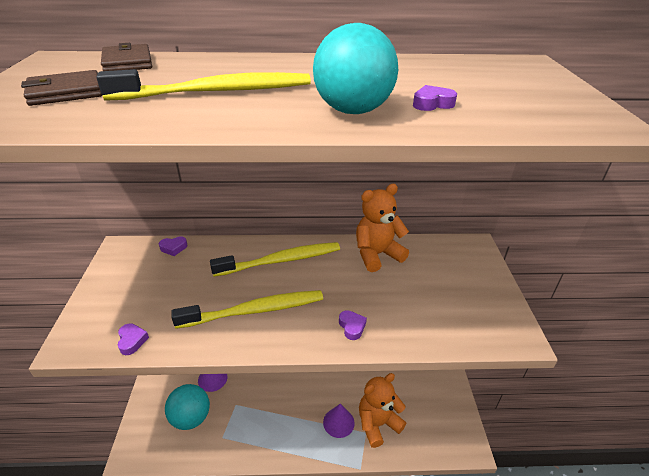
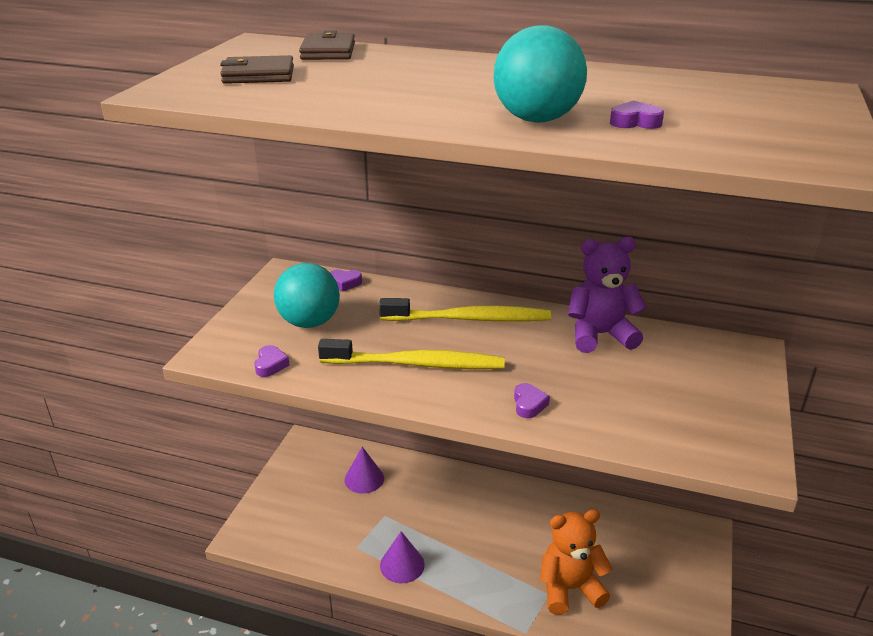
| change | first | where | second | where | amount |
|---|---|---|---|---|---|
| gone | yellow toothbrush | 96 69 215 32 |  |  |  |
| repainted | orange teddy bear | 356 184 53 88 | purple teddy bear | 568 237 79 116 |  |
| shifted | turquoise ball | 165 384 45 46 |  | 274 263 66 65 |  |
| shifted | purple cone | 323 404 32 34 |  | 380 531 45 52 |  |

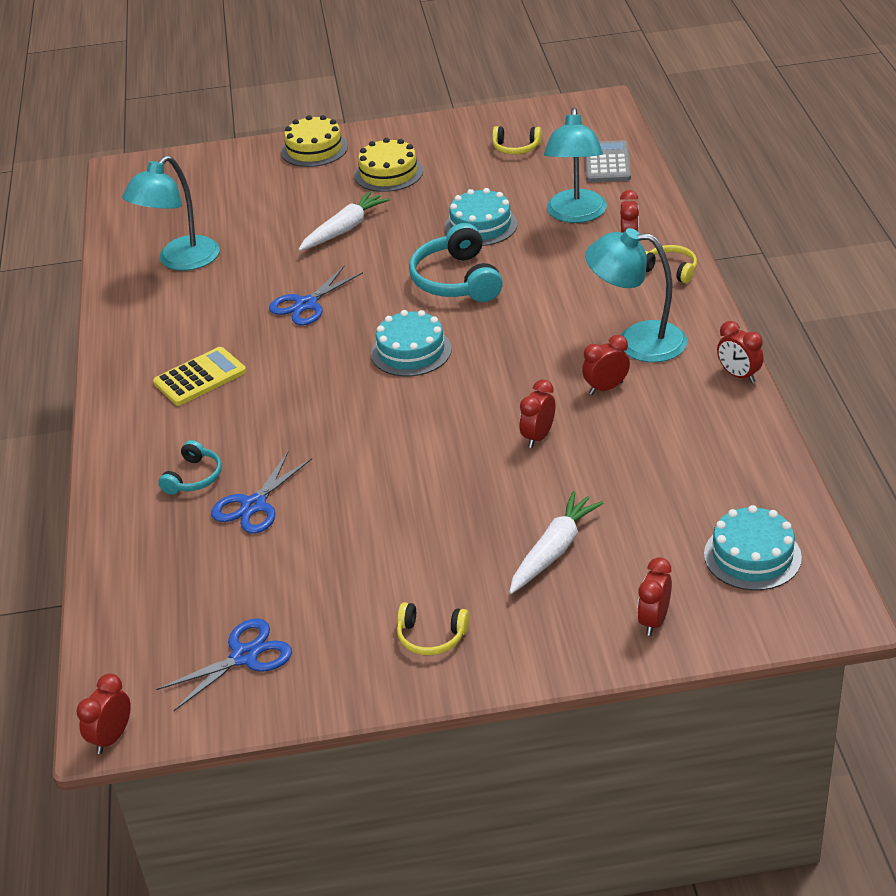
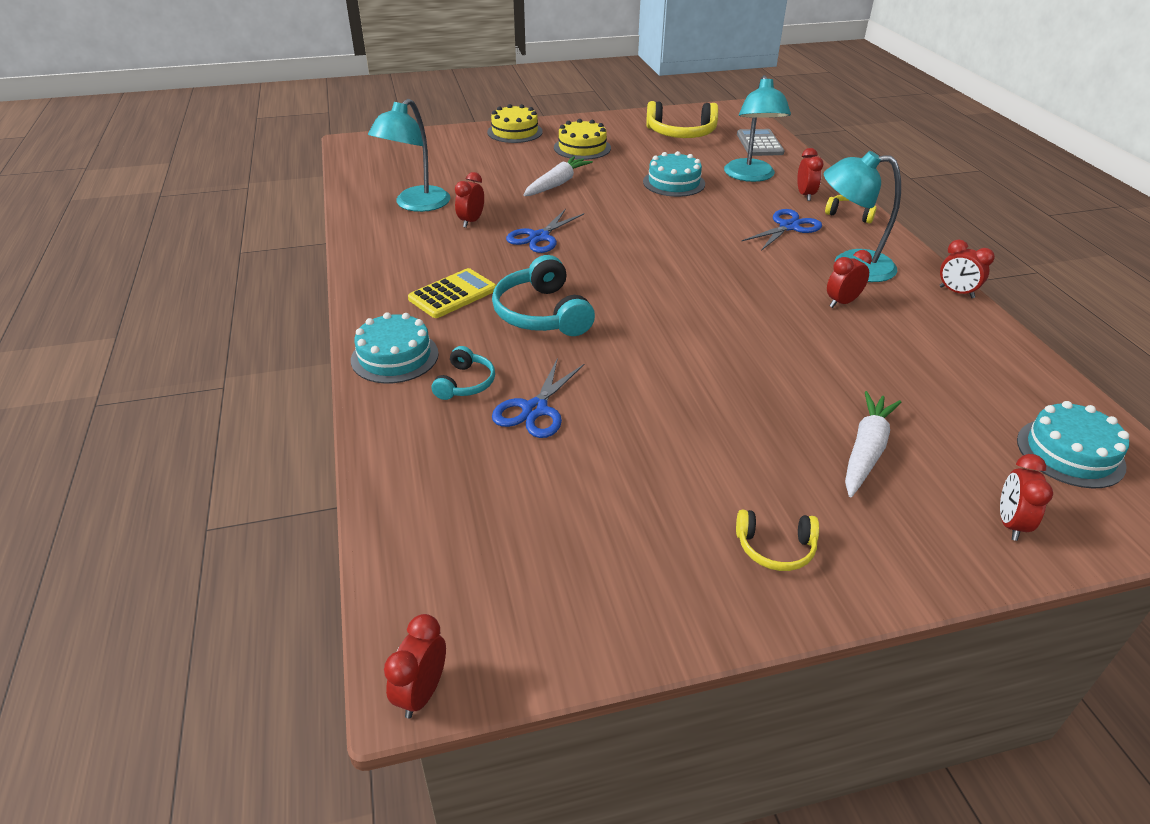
| change | first | where | second | where | amount |
|---|---|---|---|---|---|
| scaled | yellow headphones | 492 126 50 29 |  | 646 101 72 37 | x1.81 |
| shifted | turquoise headphones | 409 223 94 79 |  | 492 255 103 81 |  |
| shifted | turquoise cake | 371 310 81 67 |  | 351 312 88 72 |  |
| shifted | red clock | 520 380 35 68 |  | 455 172 29 56 |  |
| shifted | blue scissors | 156 618 136 93 |  | 742 209 80 42 |  |

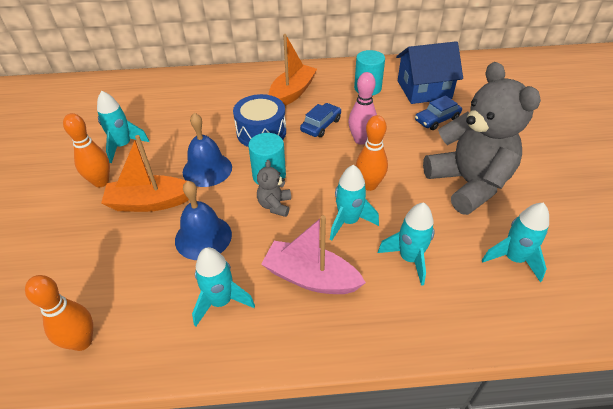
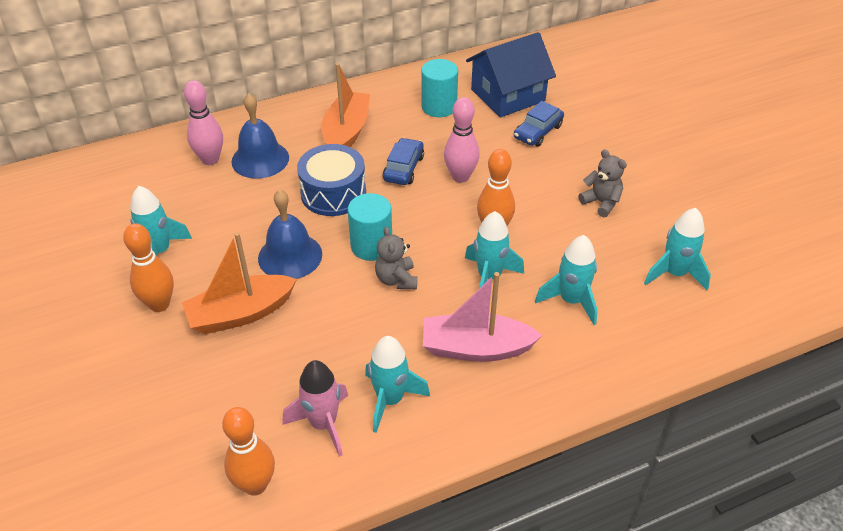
| change | first | where | second | where | amount |
|---|---|---|---|---|---|
| scaled | grey teddy bear | 423 62 118 153 |  | 578 149 49 68 | x0.42 |
| shifted | blue bell | 175 180 57 80 |  | 231 94 58 85 |  |
| new |  |  | pink bowling pin | 184 80 39 85 |  |
| new |  |  | pink rocket | 282 360 66 97 |  |

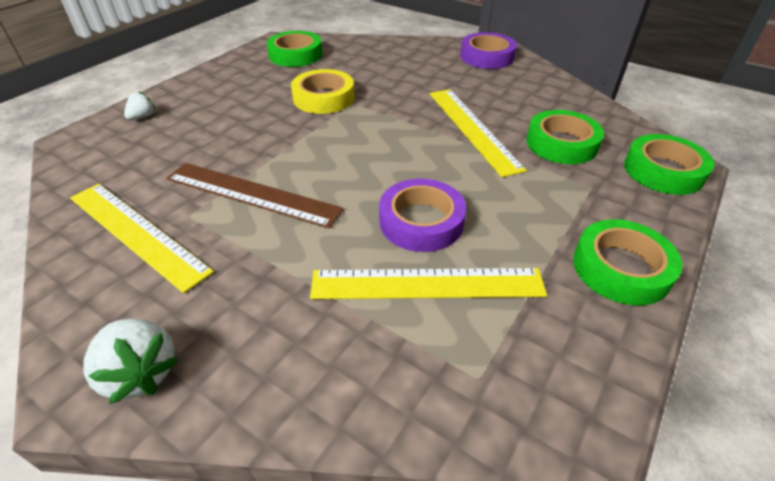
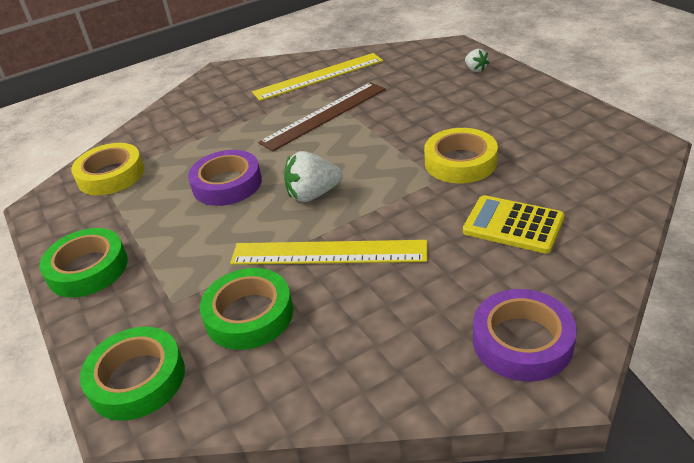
| change | first | where | second | where | amount |
|---|---|---|---|---|---|
| gone | green tape | 266 31 57 36 |  |  |  |
| gone | yellow ruler | 310 268 237 31 |  |  |  |
| shifted | white strawberry | 83 319 95 85 |  | 284 151 59 51 |  |
| new |  |  | yellow tape | 71 143 73 52 |  |
| new |  |  | yellow calculator | 463 195 102 59 |  |

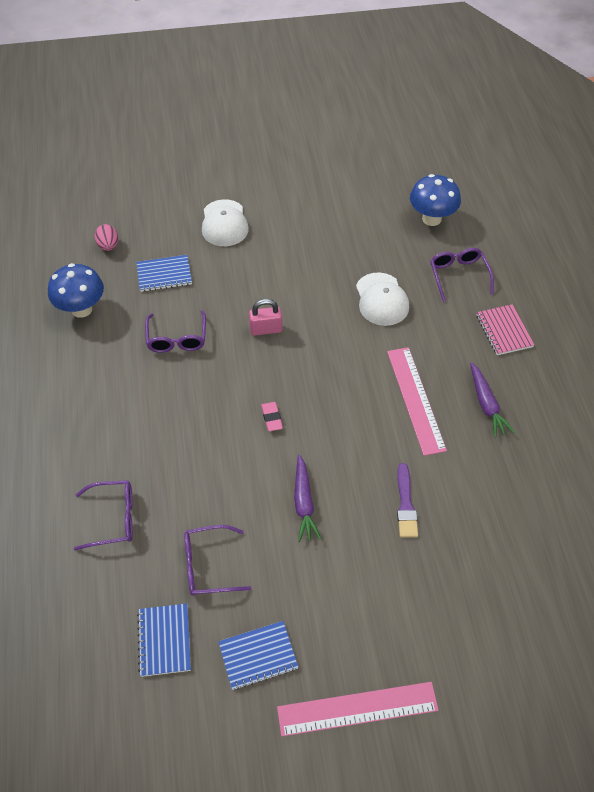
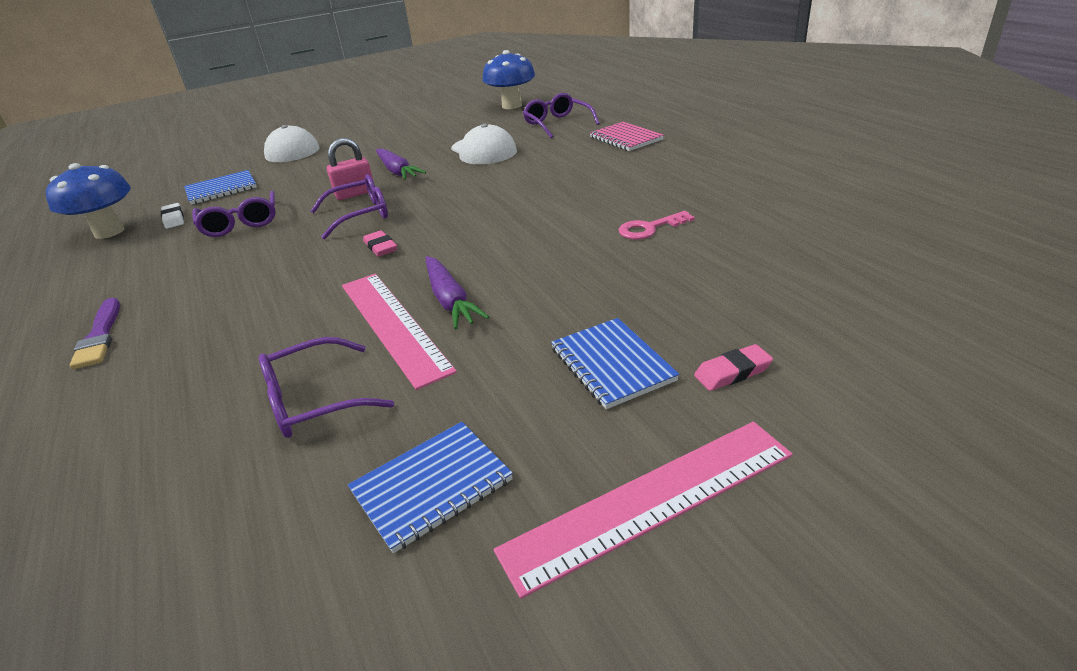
| change | first | where | second | where | amount |
|---|---|---|---|---|---|
| gone | pink egg | 94 224 24 27 |  |  |  |
| shifted | pink ruler | 387 347 60 109 |  | 342 274 115 116 |  |
| shifted | purple carrot | 470 362 44 75 |  | 376 148 50 32 |  |
| shifted | purple brush | 397 463 21 74 |  | 70 298 50 71 |  |
| shifted | purple glasses | 74 480 59 71 |  | 311 174 77 65 |  |
| shifted | blue notebook | 137 603 54 74 |  | 551 318 128 91 |  |
| new |  |  | white eraser | 161 203 23 26 |  |
| new |  |  | pink key | 619 211 76 29 |  |
| new |  |  | pink eraser | 694 344 79 47 |  |

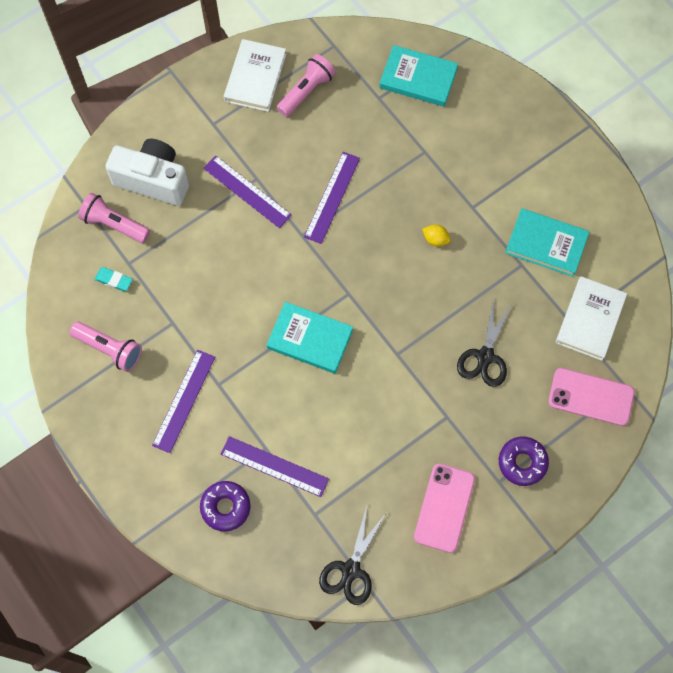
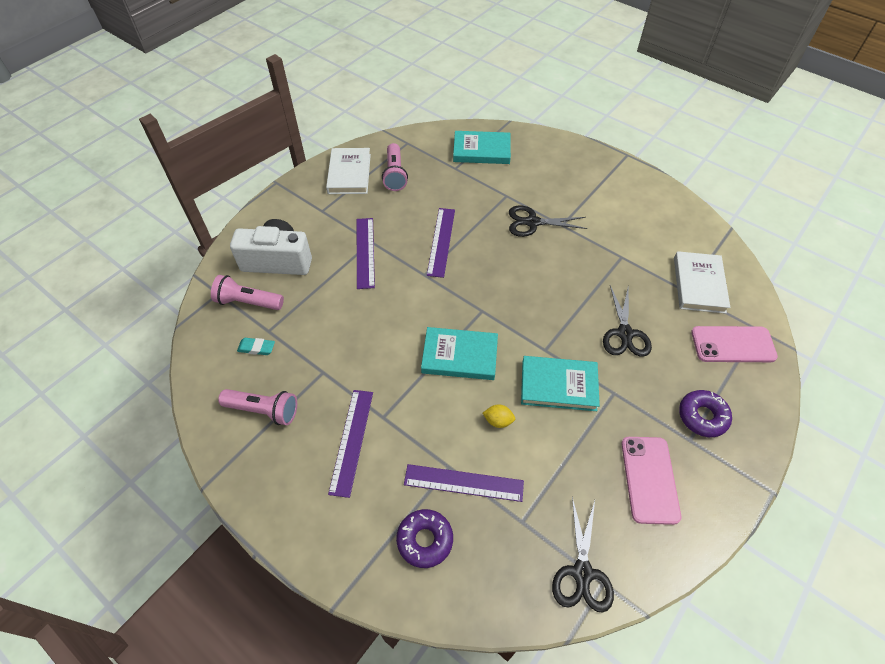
| change | first | where | second | where | amount |
|---|---|---|---|---|---|
| rotated | pink flashlight | 277 54 59 63 |  | 382 143 26 48 | 150 degrees clockwise |
| rotated | purple ruler | 203 156 89 72 |  | 357 218 18 71 | 60 degrees clockwise |
| shifted | turquoise book | 505 208 84 69 |  | 521 356 79 55 |  |
| shifted | yellow lemon | 422 225 28 21 |  | 483 405 32 23 |  |
| new |  |  | black scissors | 509 206 78 31 |  |

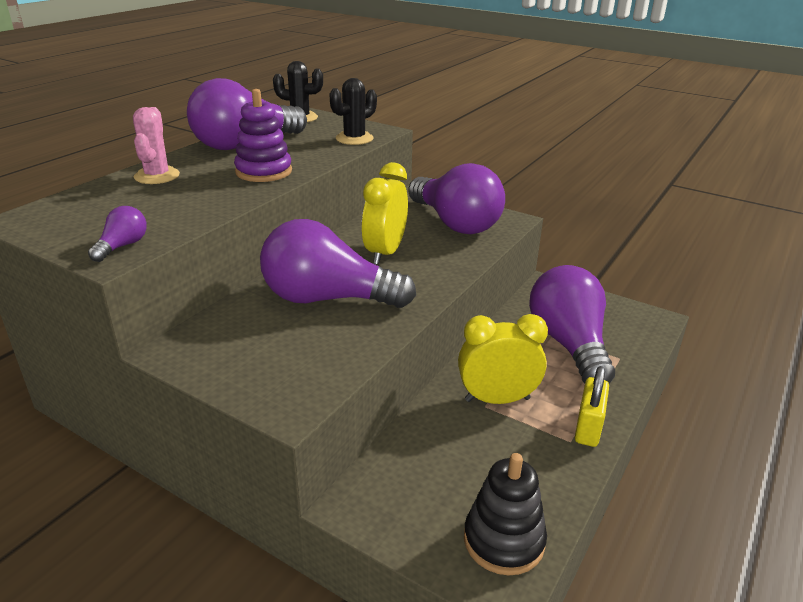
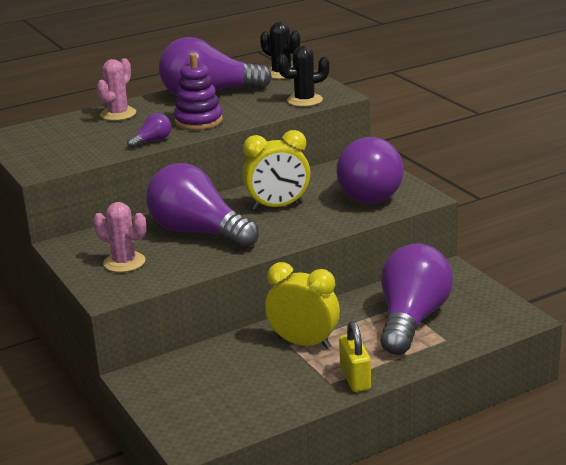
| change | first | where | second | where | amount |
|---|---|---|---|---|---|
| rotated | yellow clock | 362 162 46 103 |  | 242 130 68 80 | 150 degrees counterclockwise |
| shifted | purple light bulb | 88 206 59 56 |  | 127 113 44 36 |  |
| rotated | yellow padlock | 575 366 34 81 |  | 339 321 32 71 | 60 degrees counterclockwise |
| gone | black stacking toy | 464 453 83 122 |  |  |  |
| new |  |  | pink cactus | 93 202 53 70 |  |

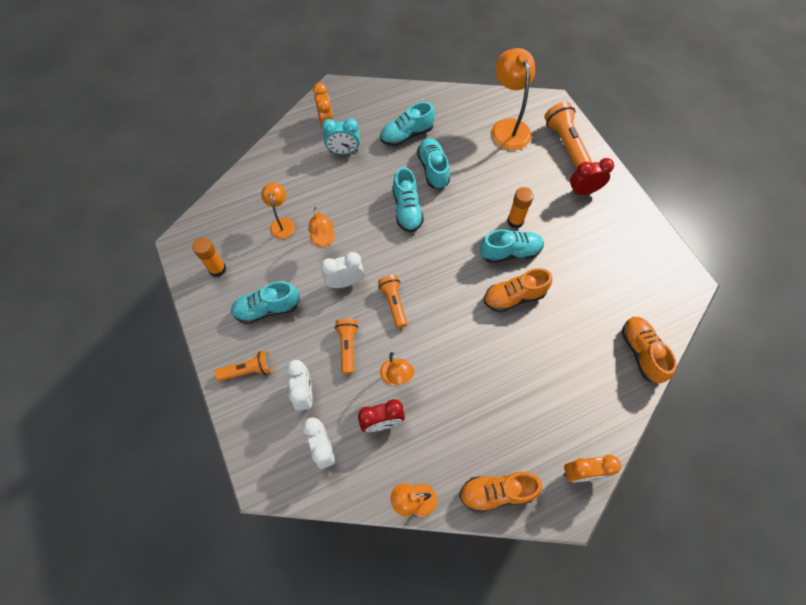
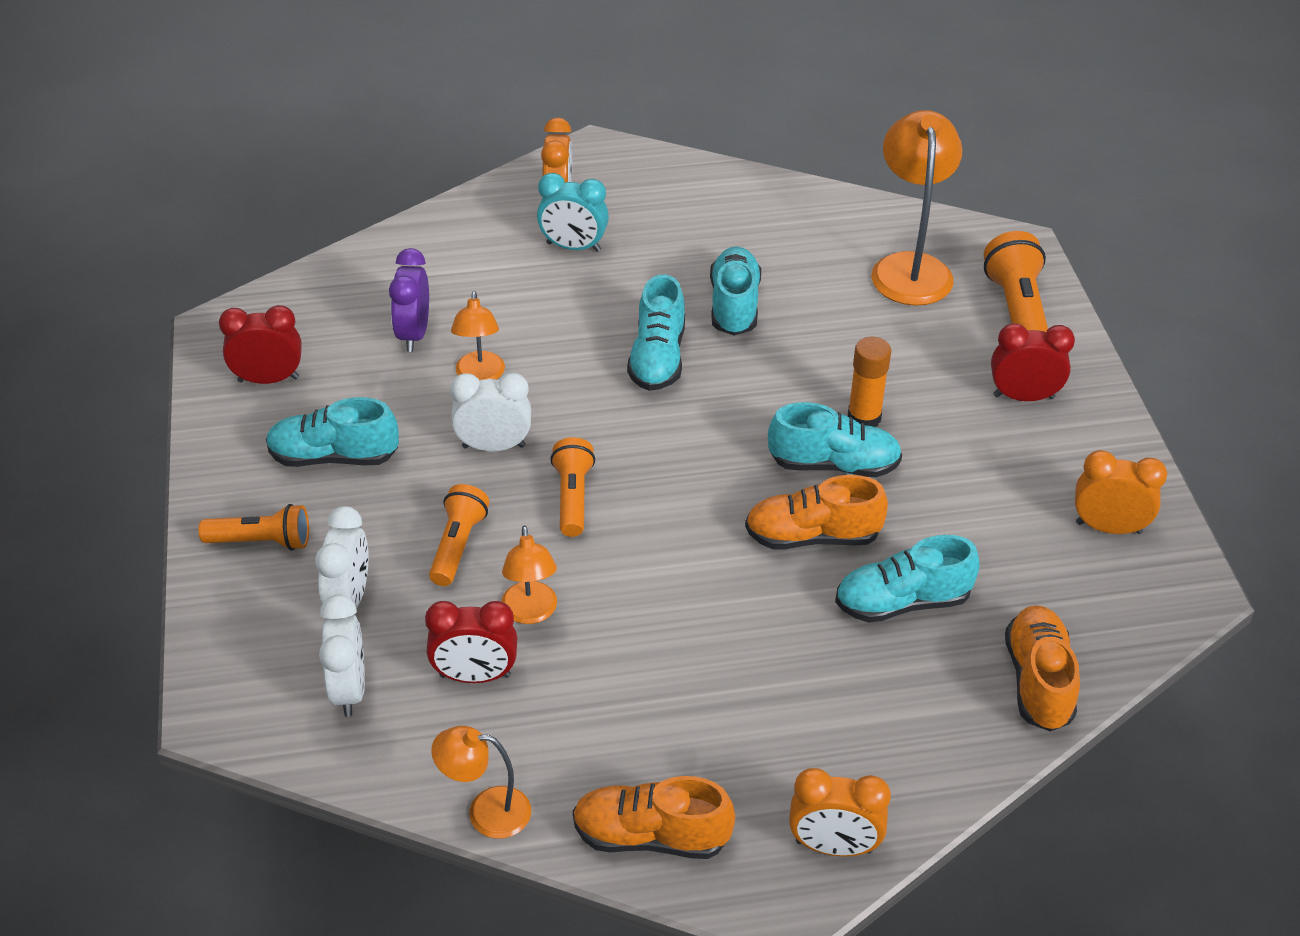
| change | first | where | second | where | amount |
|---|---|---|---|---|---|
| shifted | turquoise shoe | 380 102 55 44 |  | 835 535 145 88 |  |
| swapped | orange lamp | 261 183 34 56 | purple clock | 389 248 40 104 |  |
| swapped | orange glue stick | 192 237 34 40 | red clock | 219 305 83 79 |  |
| new |  |  | orange clock | 1075 450 92 84 |  |

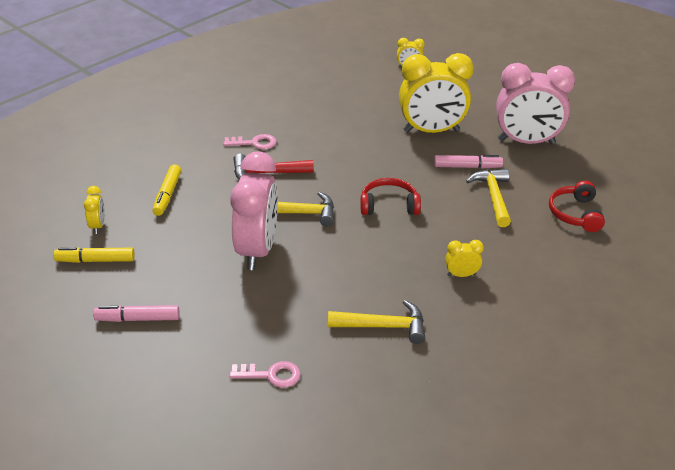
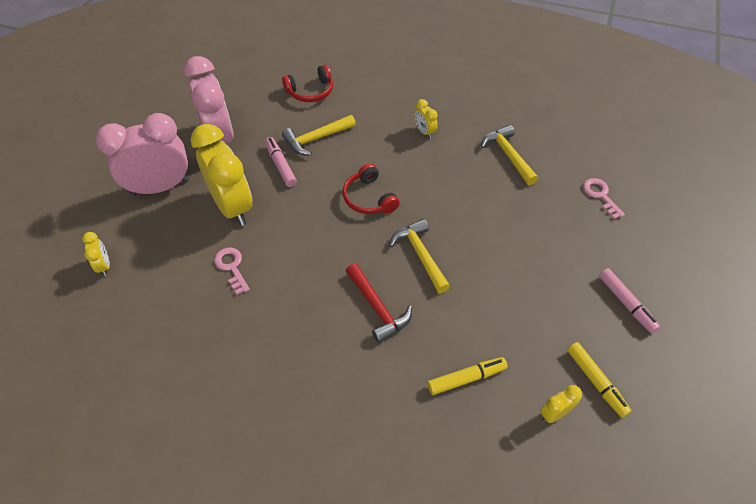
| change | first | where | second | where | amount |
|---|---|---|---|---|---|
| shifted | pink key | 223 134 54 15 |  | 214 248 36 47 |  |
| shifted | pink clock | 230 151 48 119 |  | 96 113 93 83 |  |

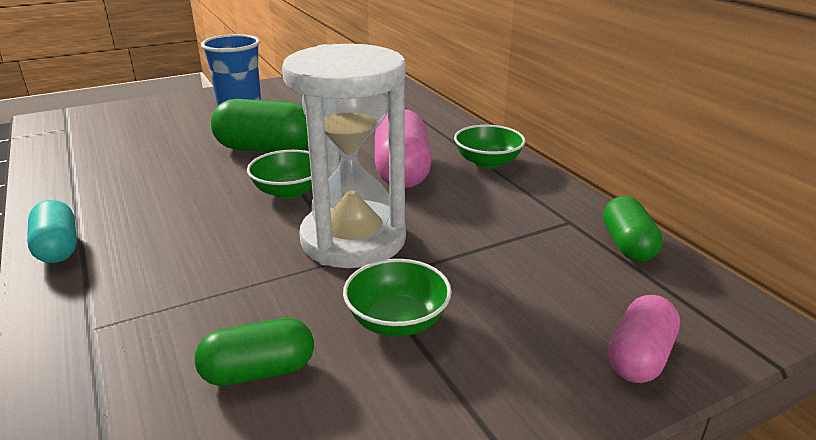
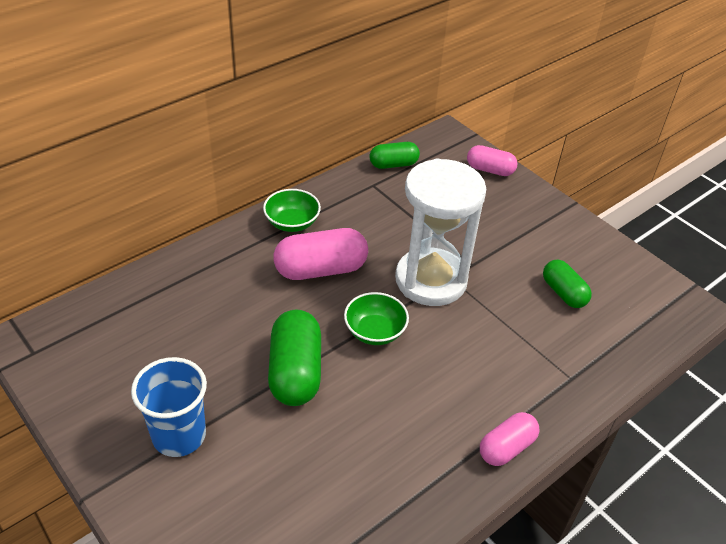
| change | first | where | second | where | amount |
|---|---|---|---|---|---|
| repainted | turquoise capsule | 27 200 50 63 | pink capsule | 480 412 60 54 |  |
| gone | green bowl | 343 259 109 77 |  |  |  |

